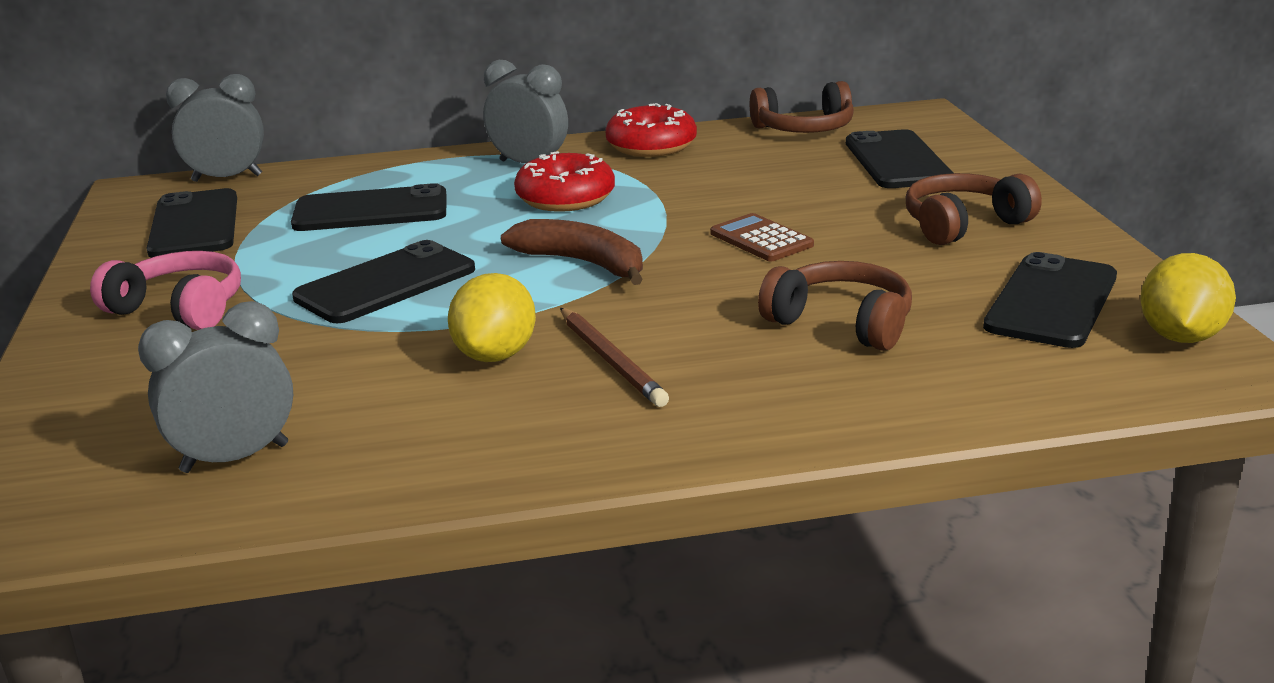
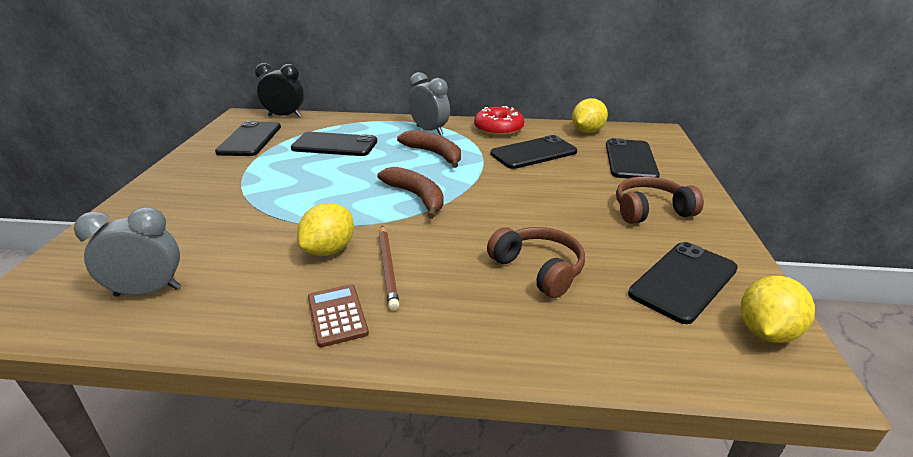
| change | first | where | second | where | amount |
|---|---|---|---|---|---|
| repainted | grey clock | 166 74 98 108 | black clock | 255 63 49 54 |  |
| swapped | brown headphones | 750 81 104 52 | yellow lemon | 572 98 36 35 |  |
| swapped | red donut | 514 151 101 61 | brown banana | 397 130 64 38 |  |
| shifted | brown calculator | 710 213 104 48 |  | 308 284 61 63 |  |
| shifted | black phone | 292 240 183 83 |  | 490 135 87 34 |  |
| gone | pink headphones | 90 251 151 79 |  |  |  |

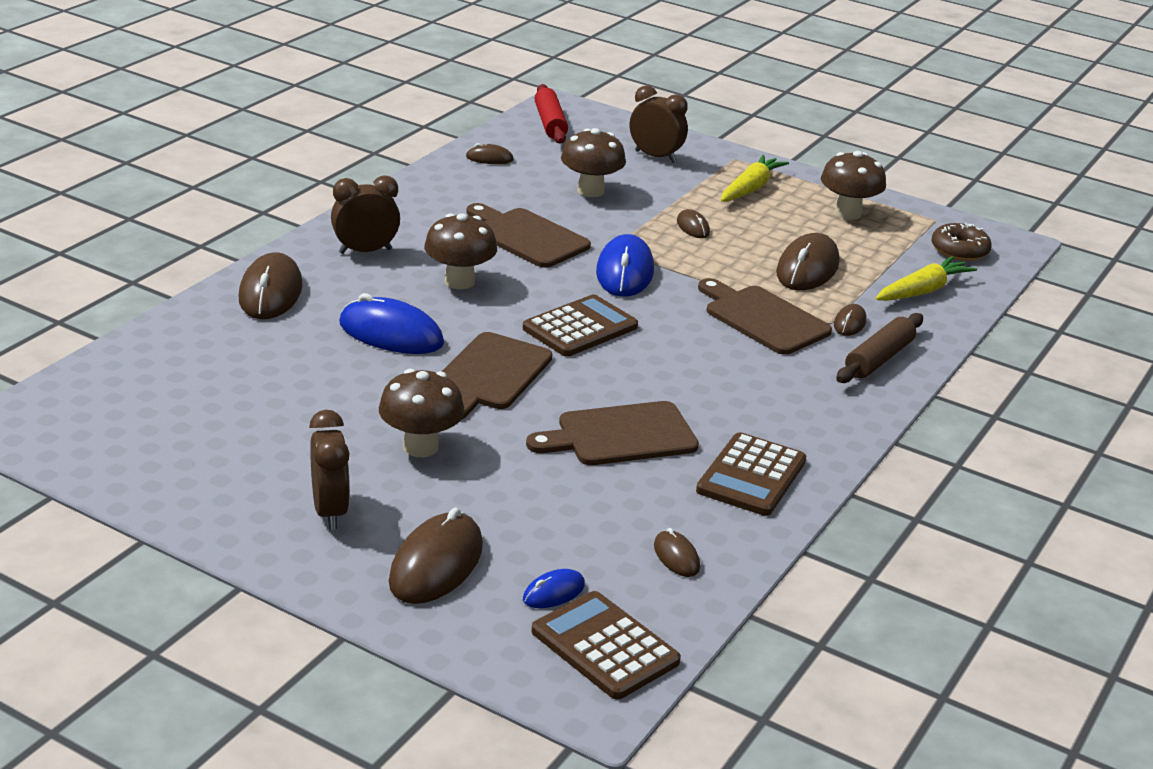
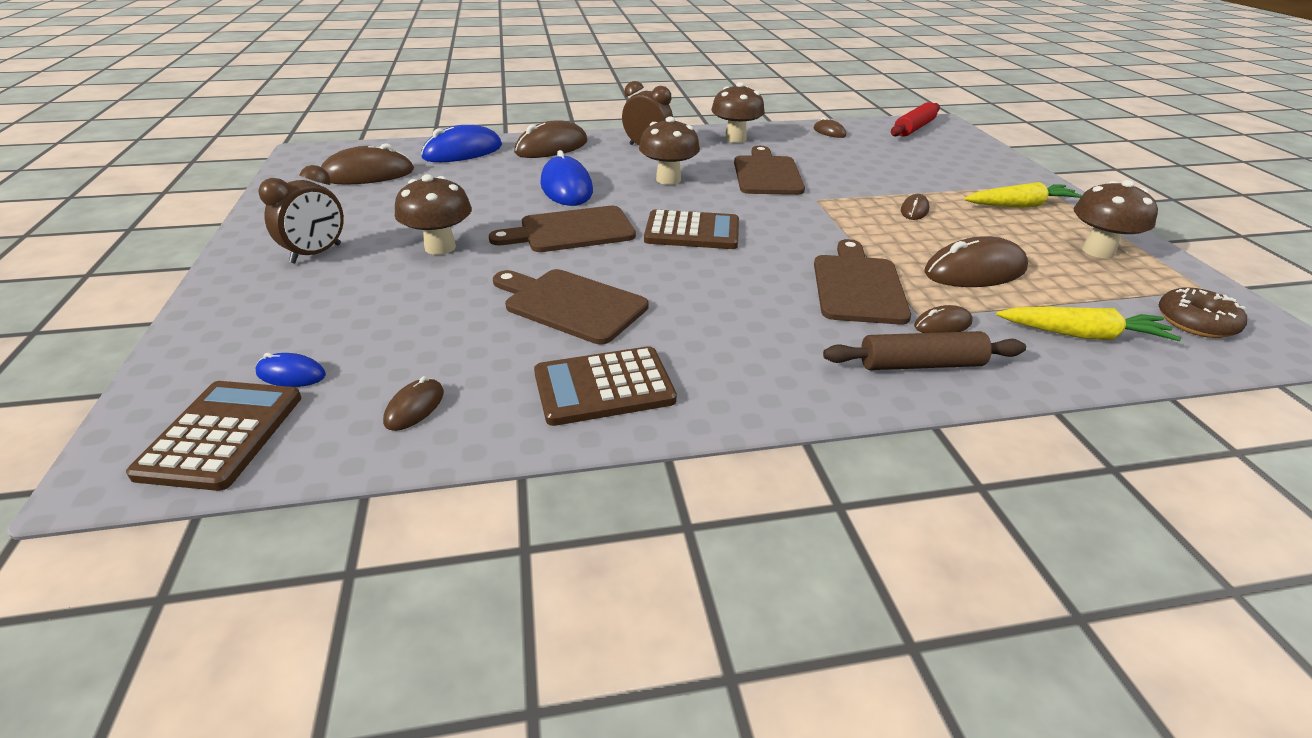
| change | first | where | second | where | amount |
|---|---|---|---|---|---|
| gone | brown clock | 630 85 58 78 |  |  |  |
| shifted | brown mushroom | 561 128 65 69 |  | 711 82 54 61 |  |
| shifted | blue mouse | 596 234 58 63 |  | 421 125 81 37 |  |
| shifted | brown mouse | 389 508 94 96 |  | 321 143 93 41 |  |

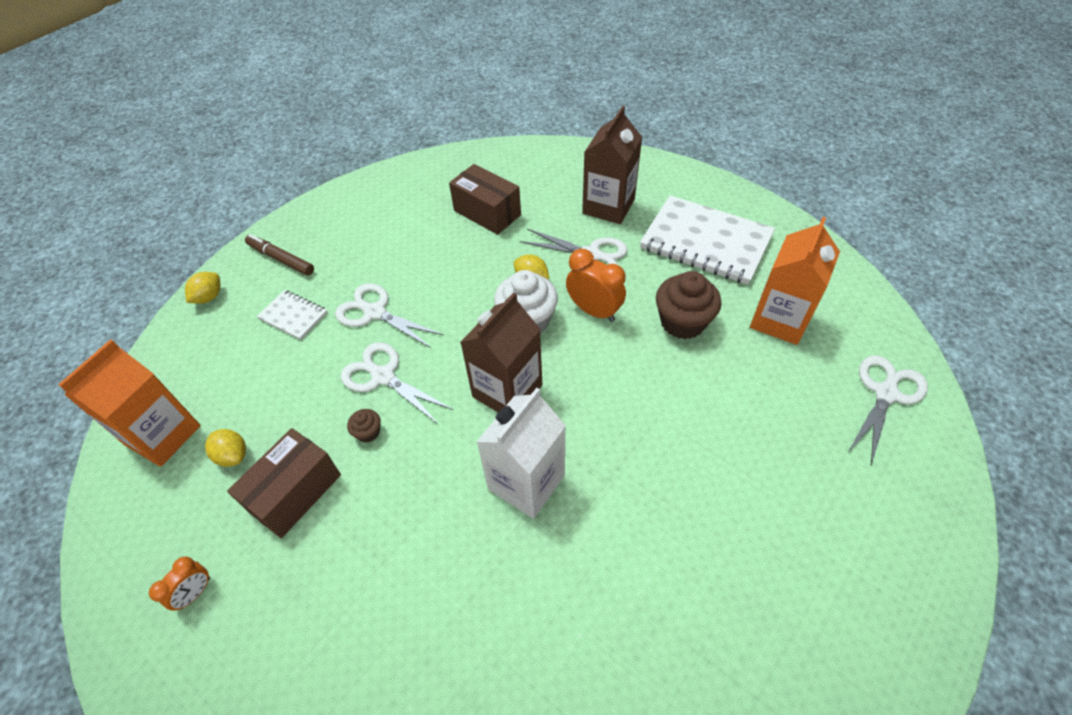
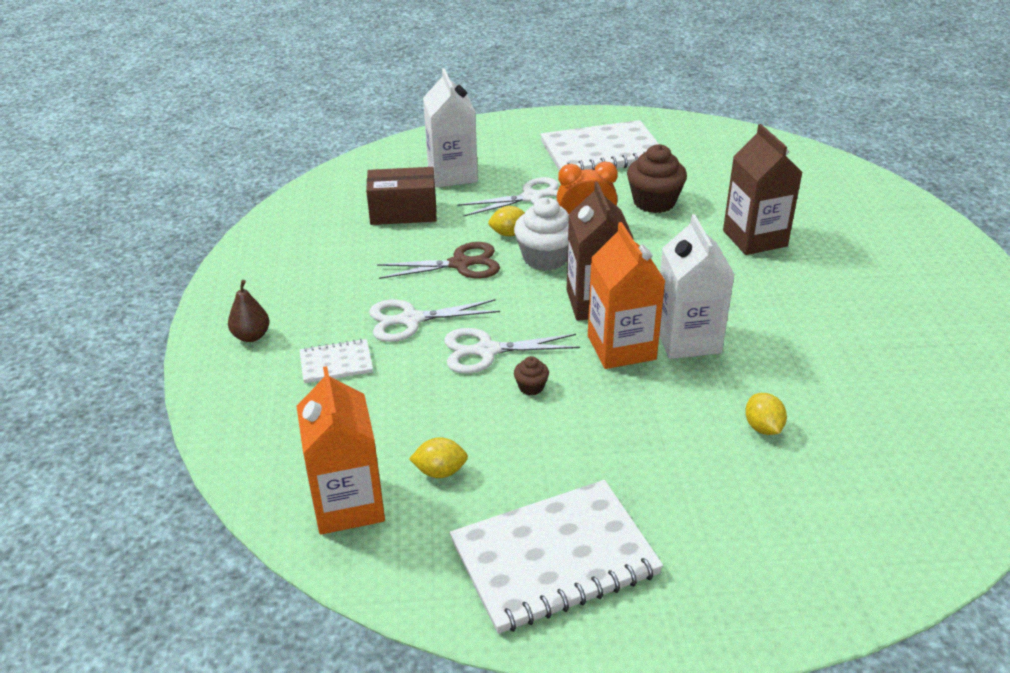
| change | first | where | second | where | amount |
|---|---|---|---|---|---|
| shifted | brown carton | 582 106 60 118 |  | 723 124 80 131 |  |
| shifted | orange carton | 750 217 90 128 |  | 588 222 77 147 |  |
| swapped | brown marker | 245 234 69 42 | brown pear | 228 280 42 62 |  |
| shifted | yellow lemon | 185 272 36 32 |  | 745 393 42 42 |  |
| gone | white scissors | 848 355 80 110 |  |  |  |
| gone | brown box | 227 428 114 110 |  |  |  |
| swapped | orange clock | 149 556 61 55 | white notebook | 450 480 213 154 |  |
| new |  |  | white carton | 423 68 55 120 |  |
| new |  |  | brown scissors | 377 242 123 37 |  |

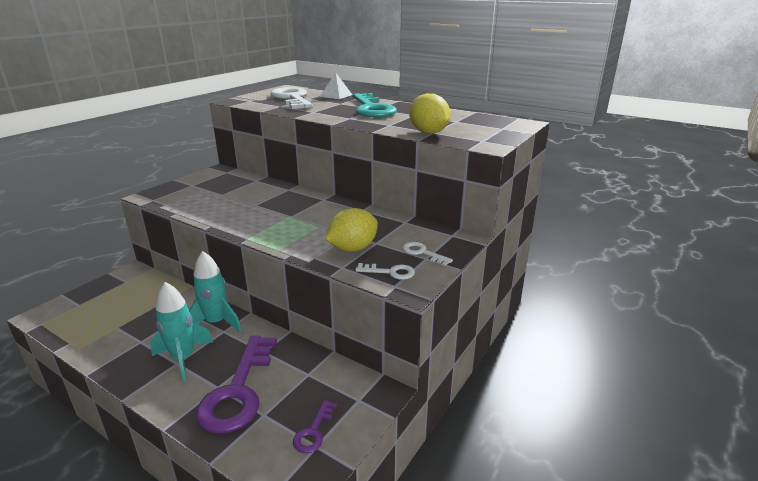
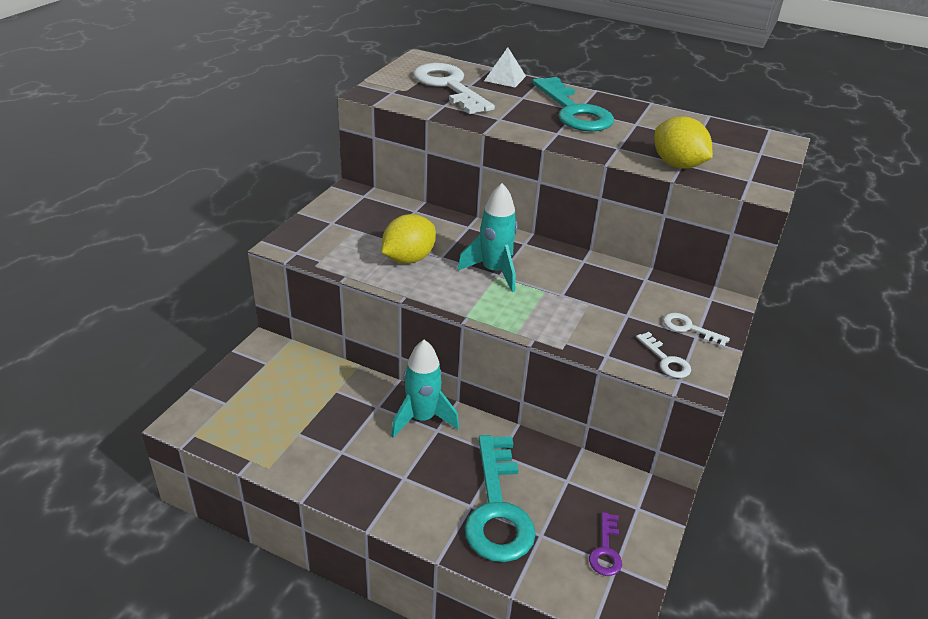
| change | first | where | second | where | amount |
|---|---|---|---|---|---|
| shifted | yellow lemon | 325 208 53 44 |  | 382 214 54 50 |  |
| rotated | white key | 355 263 60 17 |  | 636 332 55 46 | 60 degrees clockwise |
| shifted | turquoise rocket | 150 282 63 100 |  | 457 183 61 109 |  |
| repainted | purple key | 196 336 81 98 | turquoise key | 465 435 71 127 |  |

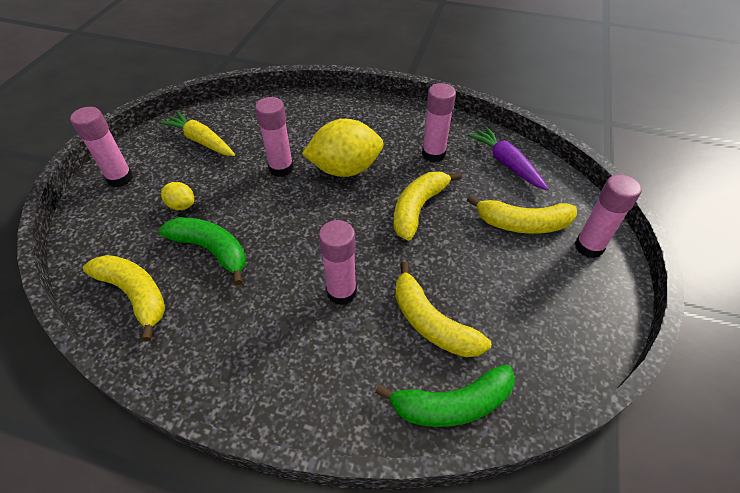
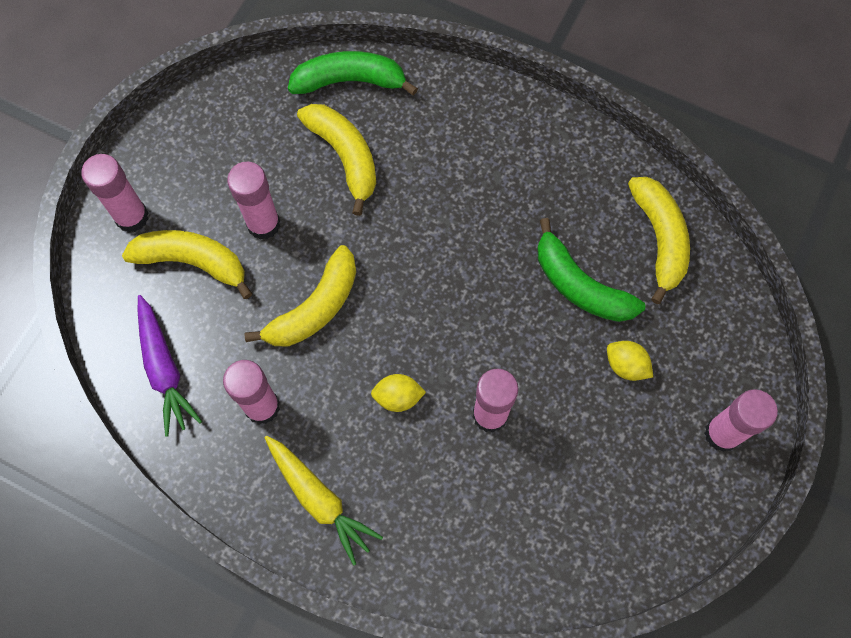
| change | first | where | second | where | amount |
|---|---|---|---|---|---|
| shifted | yellow carrot | 159 111 76 45 |  | 264 436 119 130 |  |
| scaled | yellow lemon | 302 119 82 58 |  | 371 374 55 38 | x0.47 |
| shifted | pink glue stick | 319 220 38 85 |  | 227 162 53 78 |  |
| rotated | yellow banana | 83 255 82 87 |  | 628 177 62 127 | 150 degrees counterclockwise |

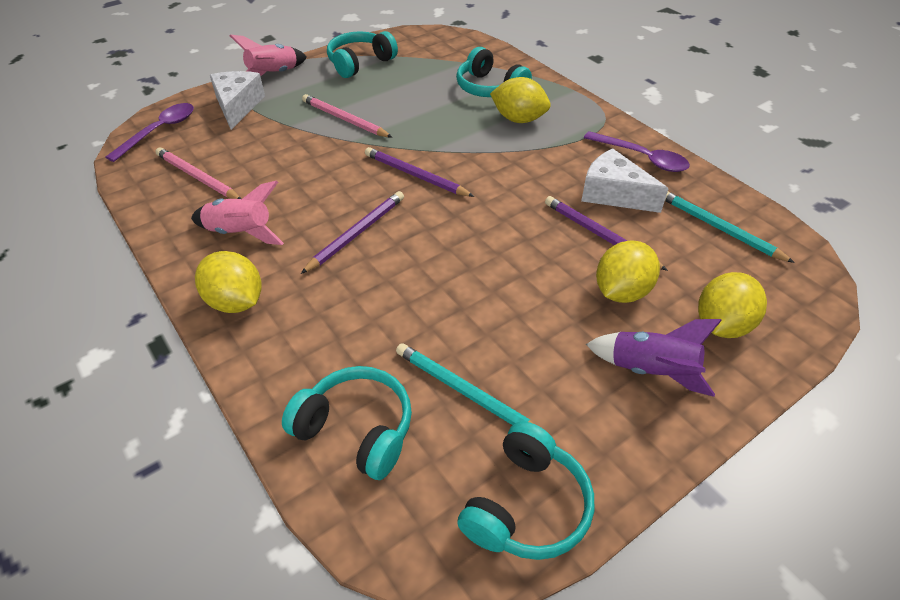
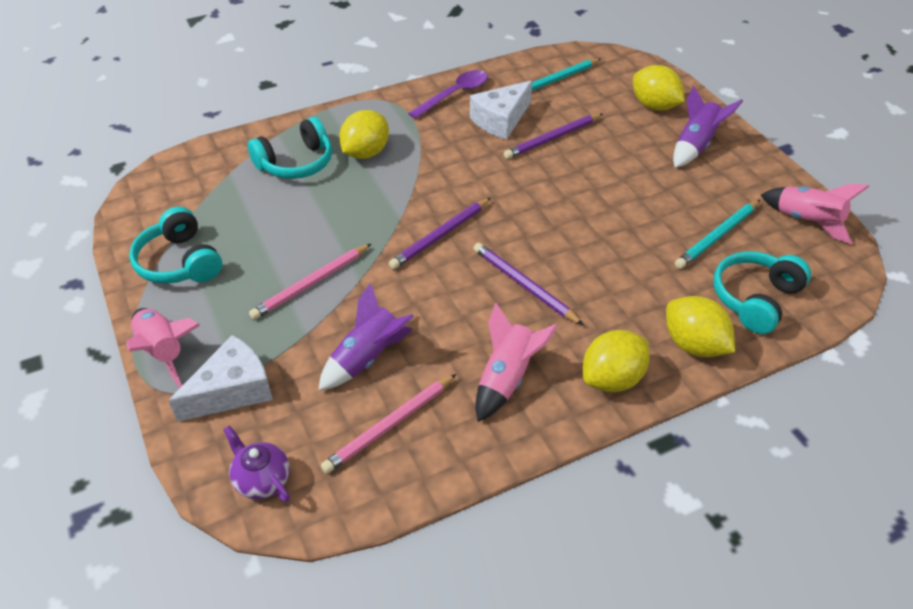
| change | first | where | second | where | amount |
|---|---|---|---|---|---|
| rotated | white cheese | 210 71 55 59 |  | 168 335 105 87 | 135 degrees clockwise |
| swapped | purple spoon | 106 103 88 59 | purple teapot | 223 426 67 76 |  |
| shifted | yellow lemon | 596 240 64 63 |  | 666 296 69 61 |  |
| swapped | turquoise headphones | 457 421 137 139 | pink rocket | 761 184 108 60 |  |
| new |  |  | purple rocket | 319 283 95 107 |  |

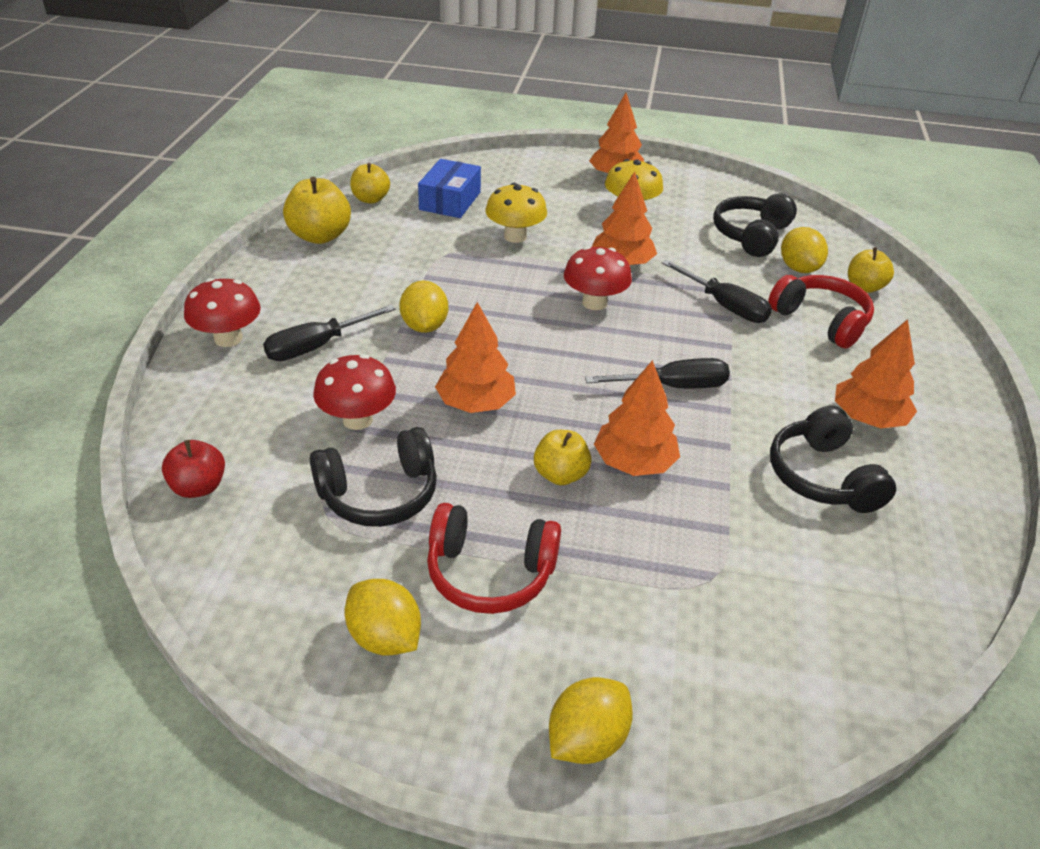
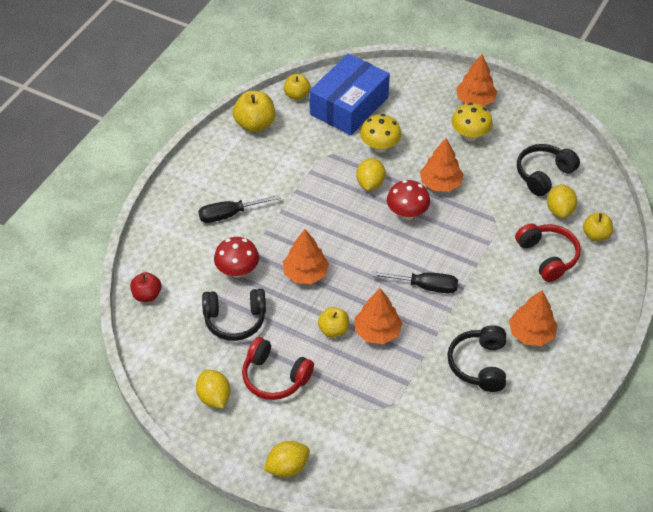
| change | first | where | second | where | amount |
|---|---|---|---|---|---|
| scaled | blue box | 418 159 63 59 |  | 309 53 81 82 | x1.67 |
| gone | black screwdriver | 662 260 110 63 |  |  |  |
| gone | red mushroom | 184 278 77 69 |  |  |  |
| shifted | yellow lemon | 399 280 49 53 |  | 356 158 30 33 |  |

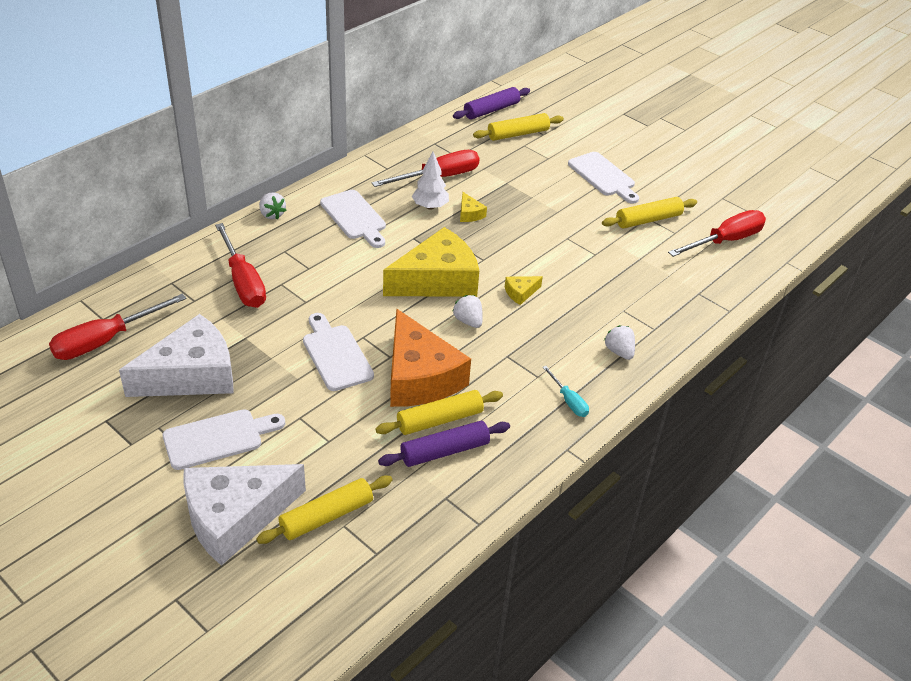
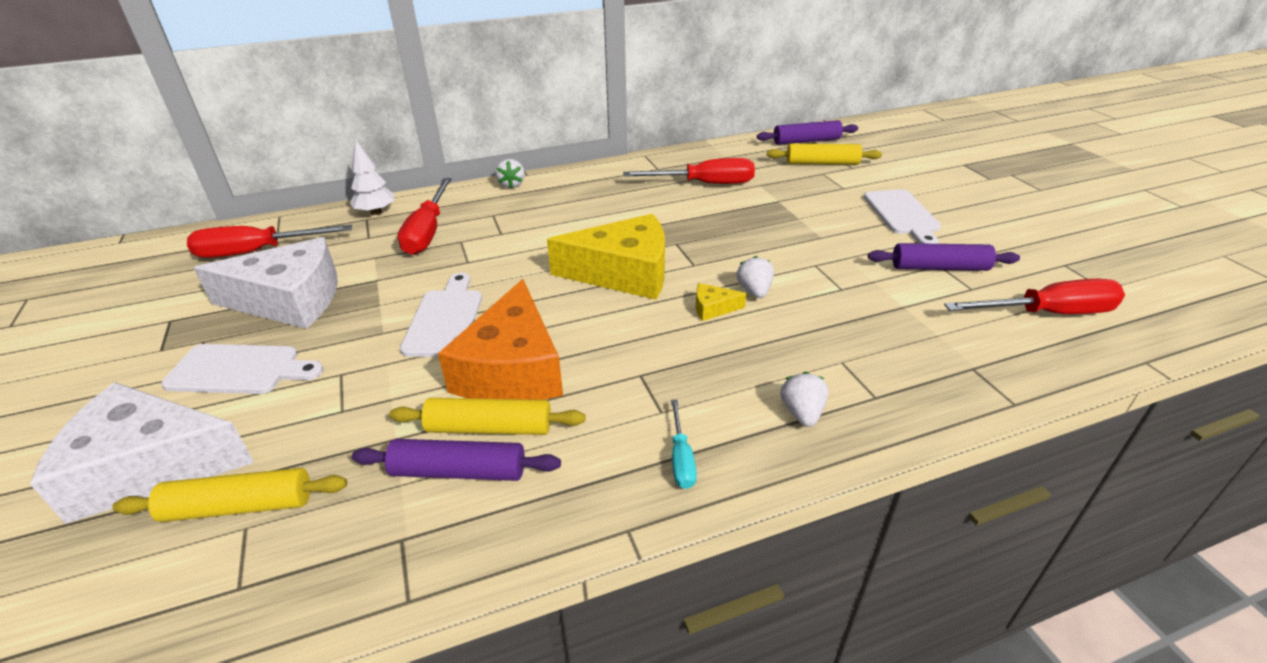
| change | first | where | second | where | amount |
|---|---|---|---|---|---|
| shifted | white tree | 412 151 37 59 |  | 350 140 44 75 |  |
| gone | white cutting board | 320 190 66 58 |  |  |  |
| gone | yellow cheese | 460 192 27 30 |  |  |  |
| repainted | yellow rolling pin | 602 197 95 31 | purple rolling pin | 868 243 152 28 |  |
| shifted | white strawberry | 453 295 30 33 |  | 737 256 37 42 |  |

